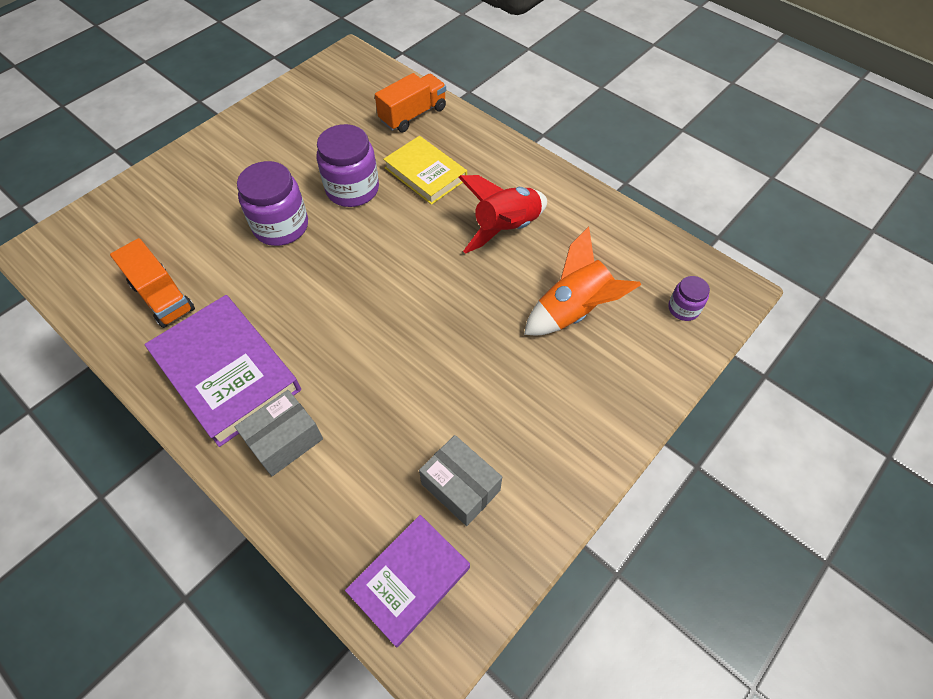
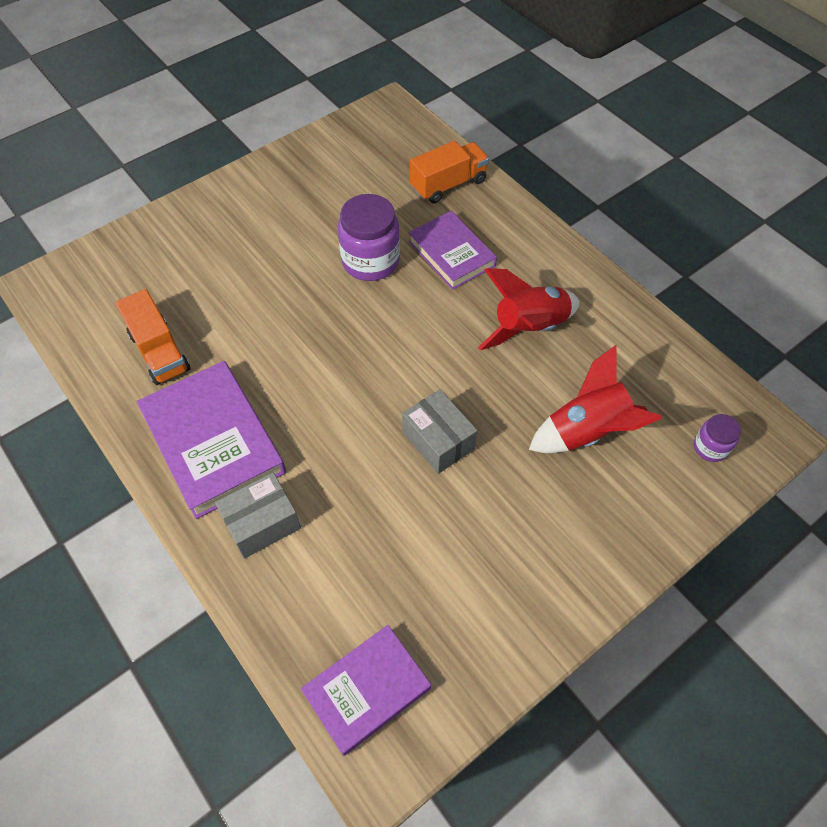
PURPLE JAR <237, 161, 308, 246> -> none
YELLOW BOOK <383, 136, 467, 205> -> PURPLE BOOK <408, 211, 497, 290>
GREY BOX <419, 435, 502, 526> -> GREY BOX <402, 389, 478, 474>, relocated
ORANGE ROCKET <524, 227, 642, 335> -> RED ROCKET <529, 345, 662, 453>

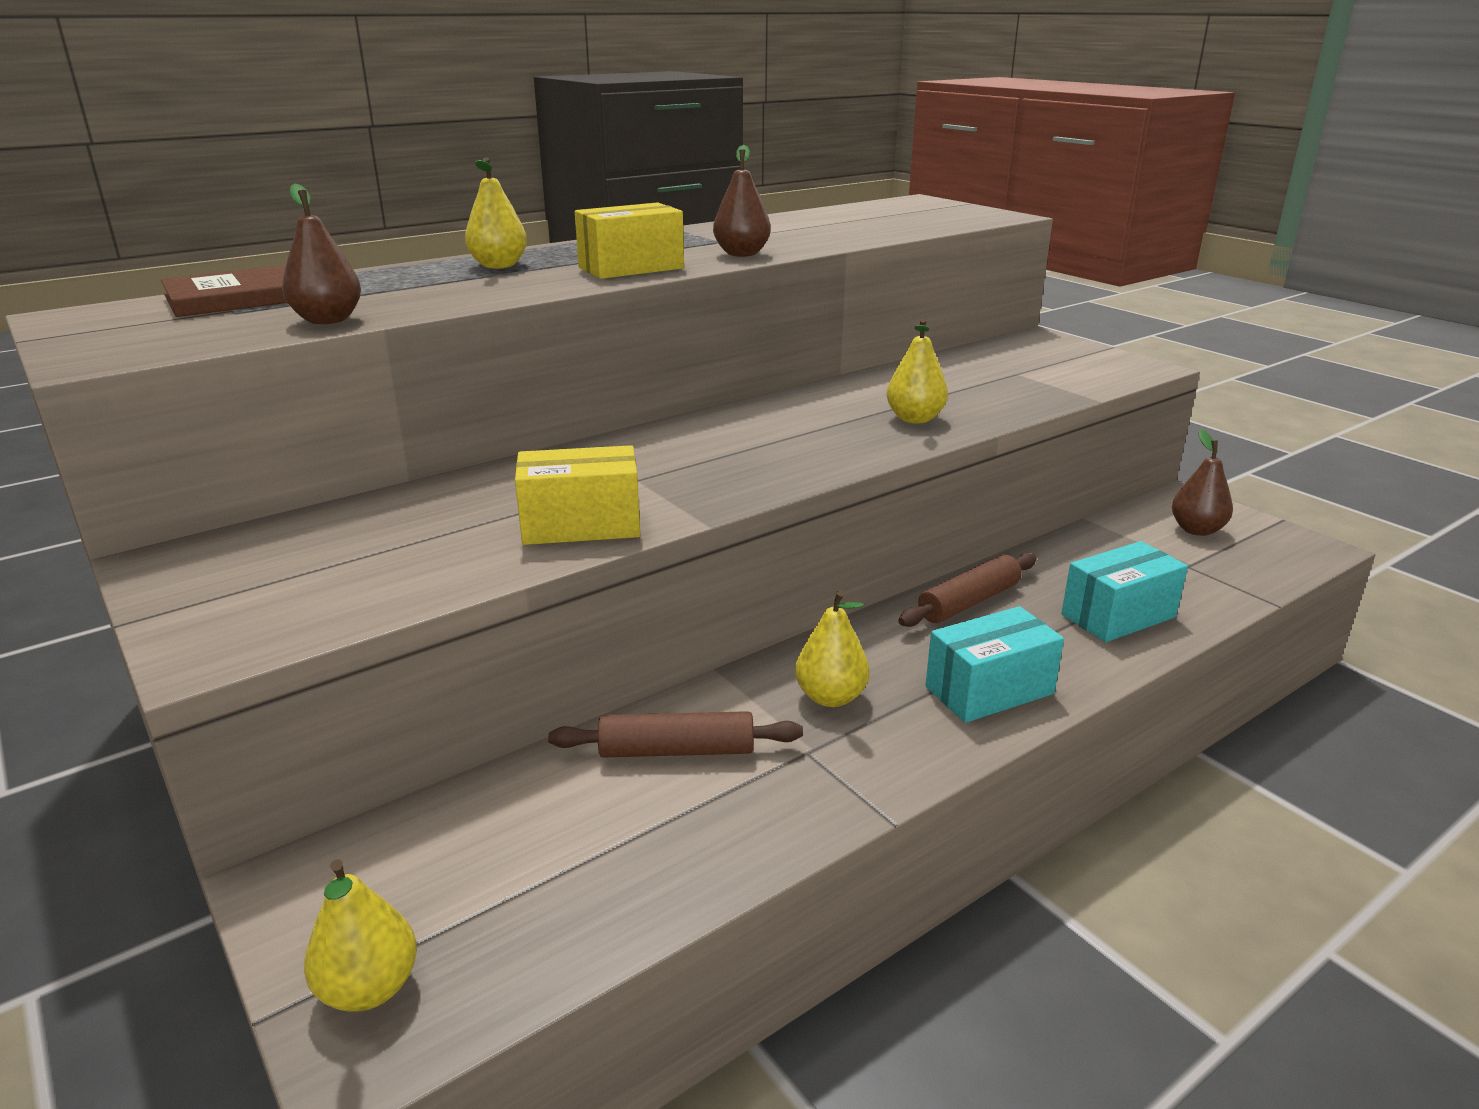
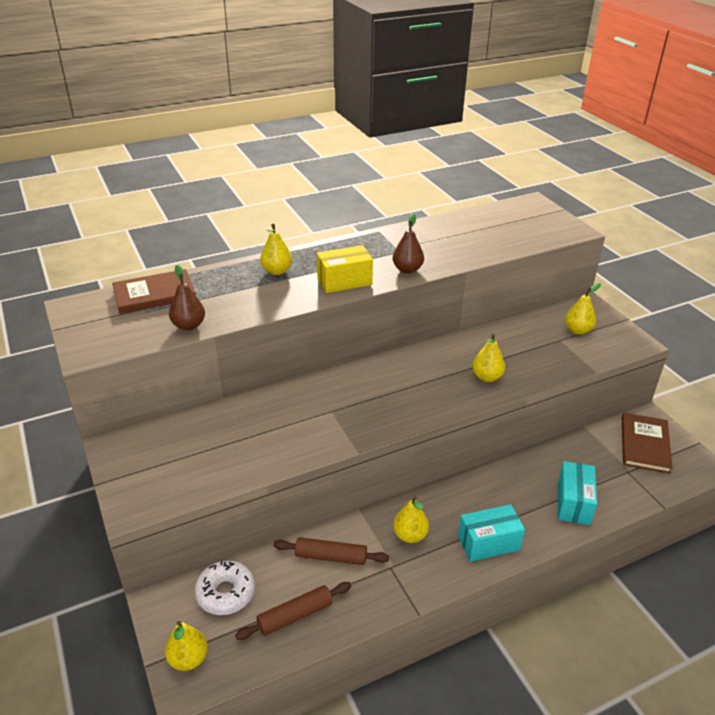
YELLOW BOX <515, 445, 640, 545> -> none
BROWN ROLLING PIN <898, 553, 1037, 627> -> BROWN ROLLING PIN <235, 582, 352, 640>, relocated
TURQUOISE BOX <1061, 541, 1188, 642> -> TURQUOISE BOX <558, 461, 597, 525>, 60 degrees counterclockwise
BROWN PEAR <1172, 430, 1233, 536> -> BROWN BOOK <622, 413, 673, 474>
none -> WHITE DONUT <195, 560, 255, 615>
none -> YELLOW PEAR <565, 283, 601, 335>

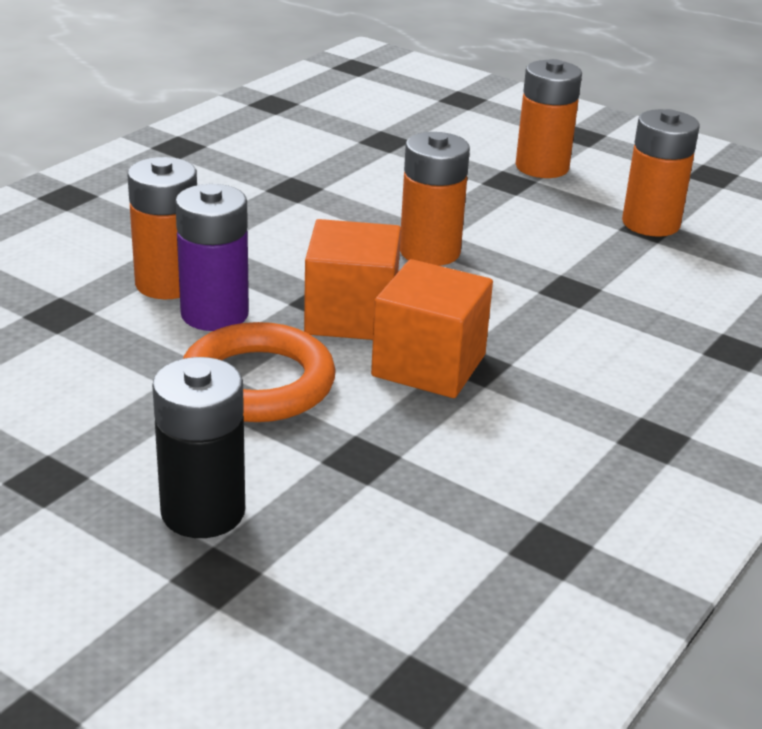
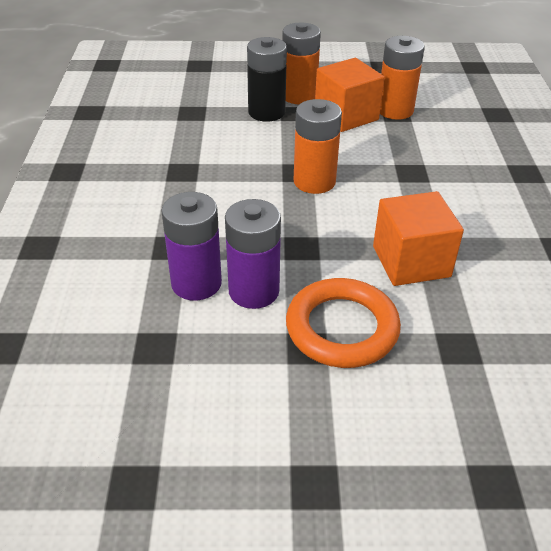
ORANGE BATTERY <127, 157, 197, 299> -> PURPLE BATTERY <161, 192, 222, 301>
BLACK BATTERY <152, 357, 245, 538> -> BLACK BATTERY <247, 37, 287, 122>, relocated
ORANGE CUBE <304, 219, 401, 340> -> ORANGE CUBE <315, 58, 385, 132>, relocated

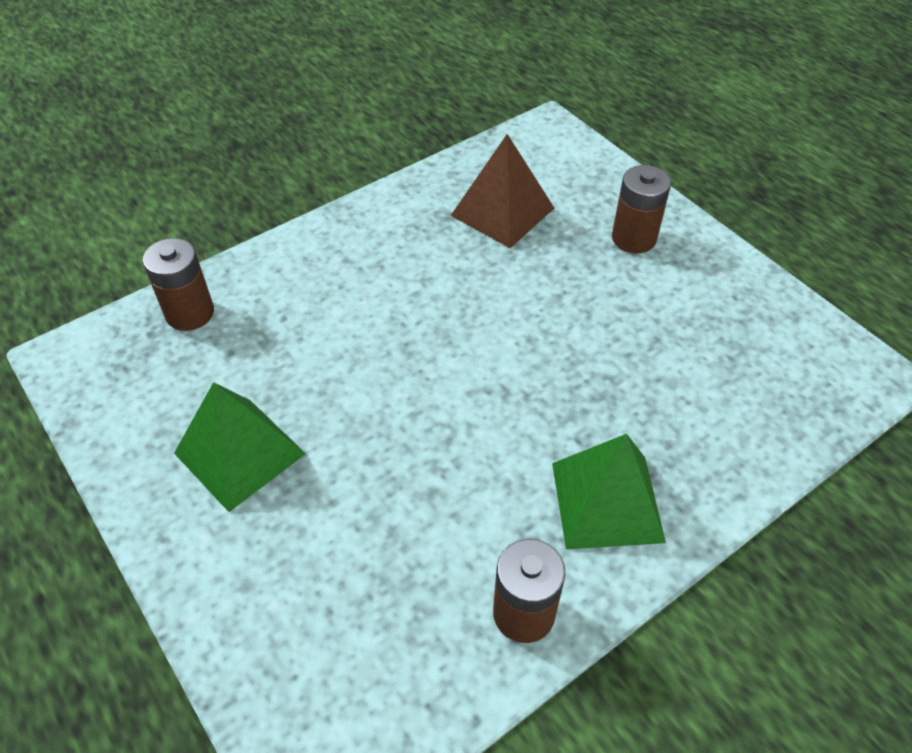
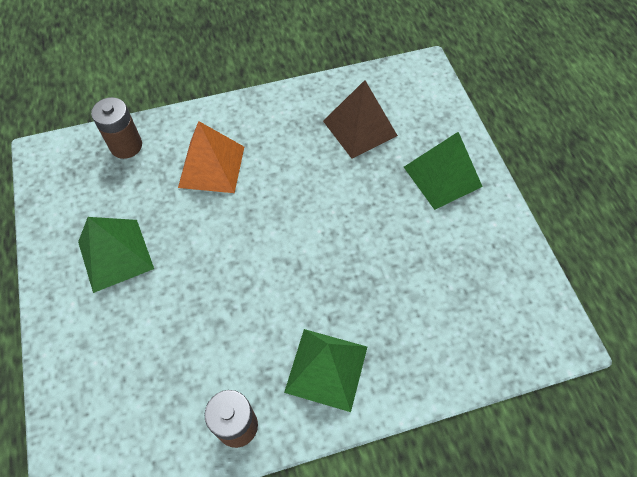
BROWN BATTERY <612, 165, 671, 253> -> GREEN PYRAMID <404, 132, 483, 210>
none -> ORANGE PYRAMID <178, 121, 244, 193>

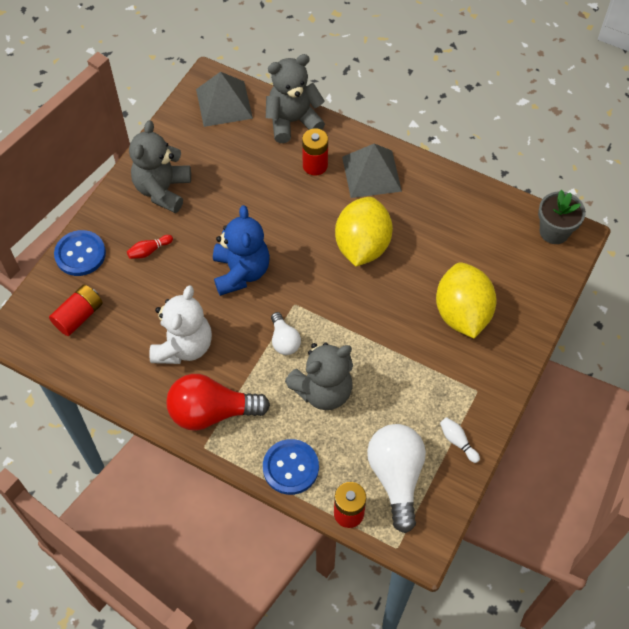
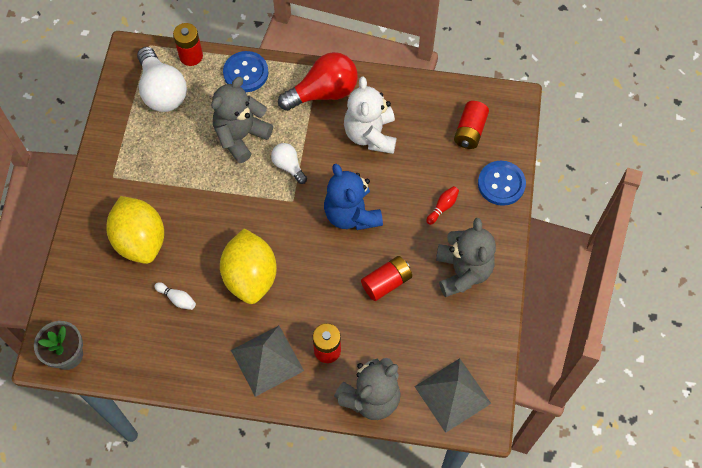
WHITE BOWLING PIN <440, 417, 480, 463> -> WHITE BOWLING PIN <154, 282, 196, 310>, relocated
none -> RED BATTERY <361, 256, 412, 301>

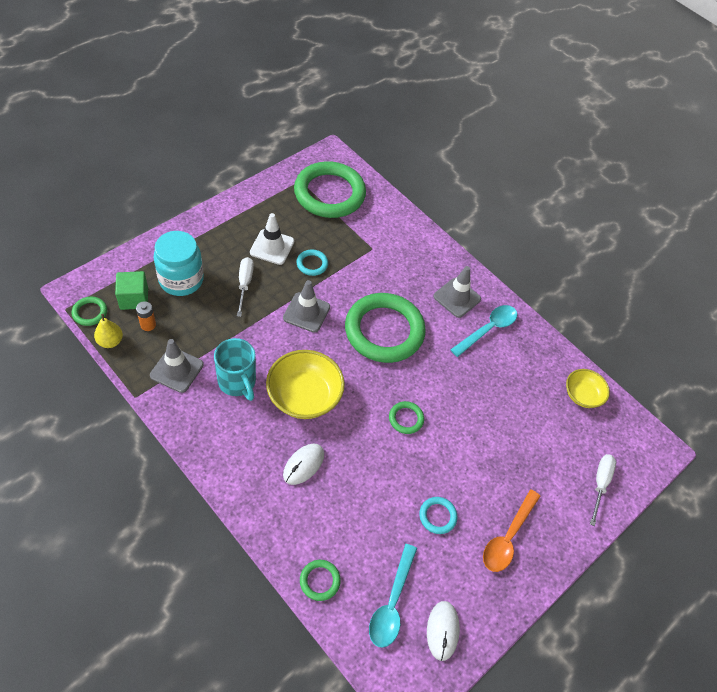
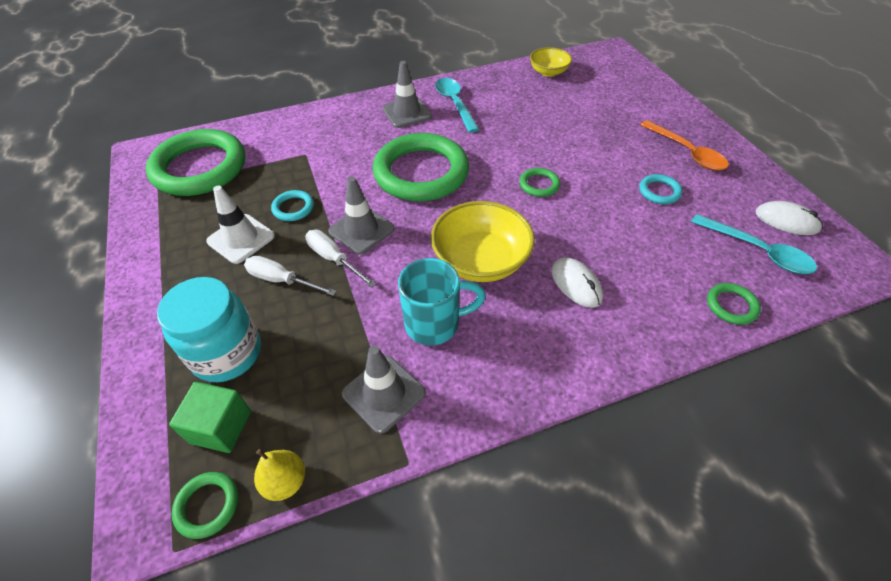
ORANGE BATTERY <136, 301, 156, 331> -> none
WHITE SCREWDRIVER <590, 454, 616, 526> -> WHITE SCREWDRIVER <305, 230, 376, 288>, relocated

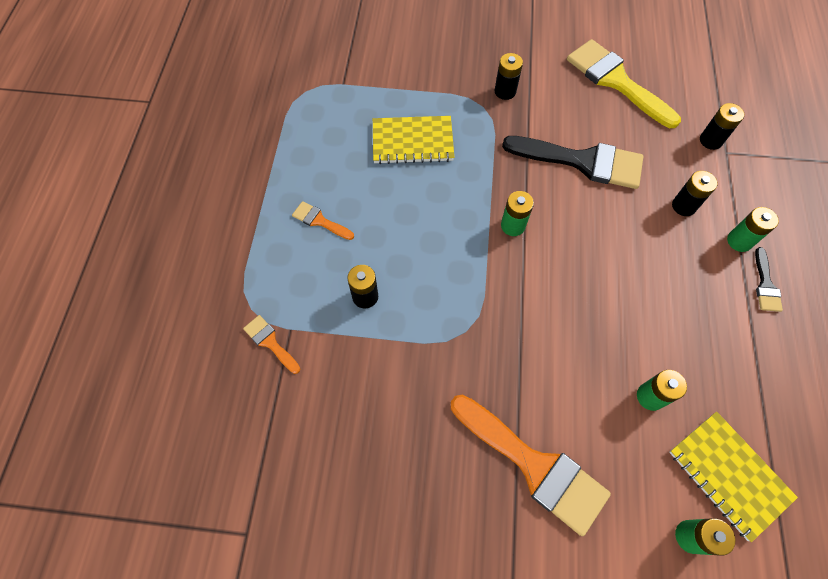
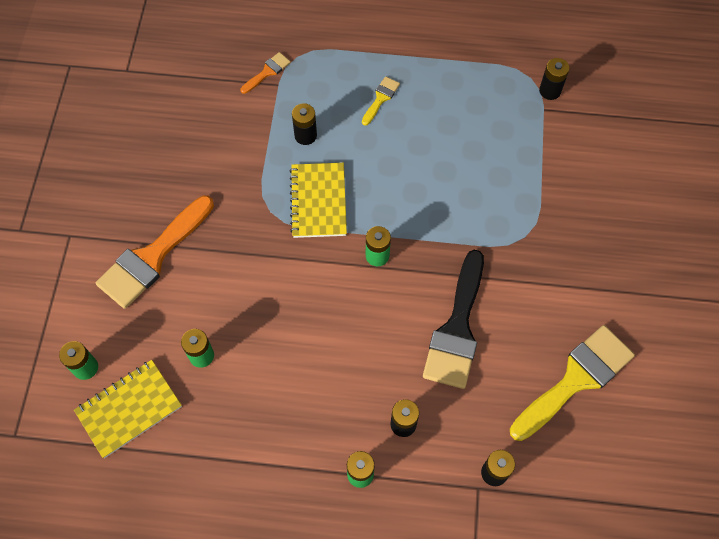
ORANGE BRUSH <292, 201, 354, 240> -> YELLOW BRUSH <362, 76, 400, 125>
YELLOW NOTEBOOK <373, 116, 455, 164> -> YELLOW NOTEBOOK <290, 163, 347, 238>, relocated
BLACK BATTERY <495, 53, 523, 100> -> BLACK BATTERY <539, 58, 570, 100>, relocated
BLACK BRUSH <755, 247, 783, 312> -> none

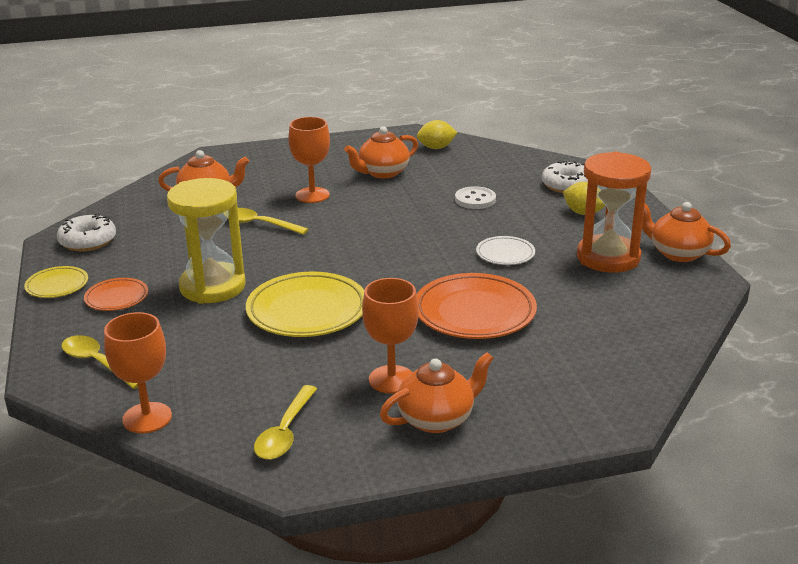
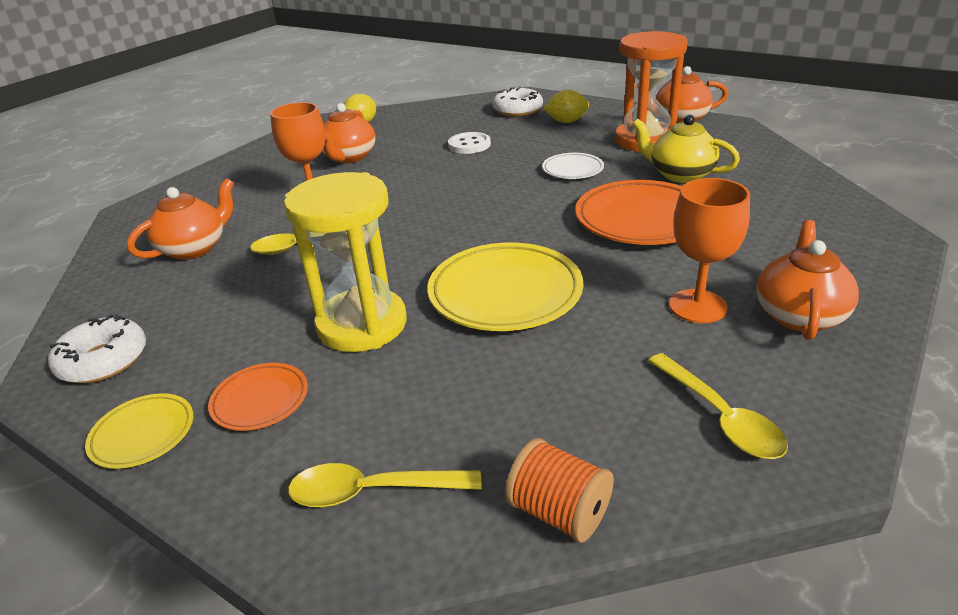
ORANGE GOBLET <104, 312, 172, 433> -> ORANGE SPOOL <505, 438, 614, 543>
none -> YELLOW TEAPOT <632, 115, 740, 183>

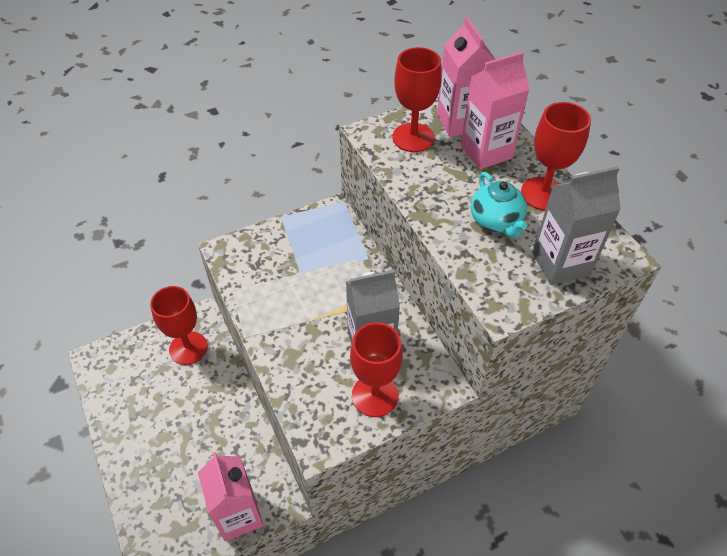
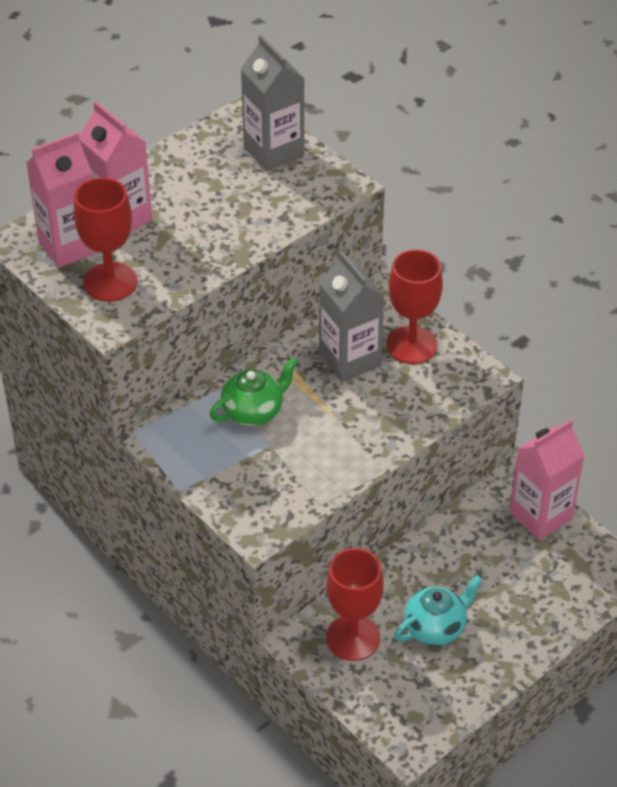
TURQUOISE TEAPOT <471, 172, 527, 238> -> TURQUOISE TEAPOT <394, 575, 482, 646>, relocated
RED GOBLET <521, 102, 591, 211> -> none
none -> GREEN TEAPOT <210, 358, 298, 426>

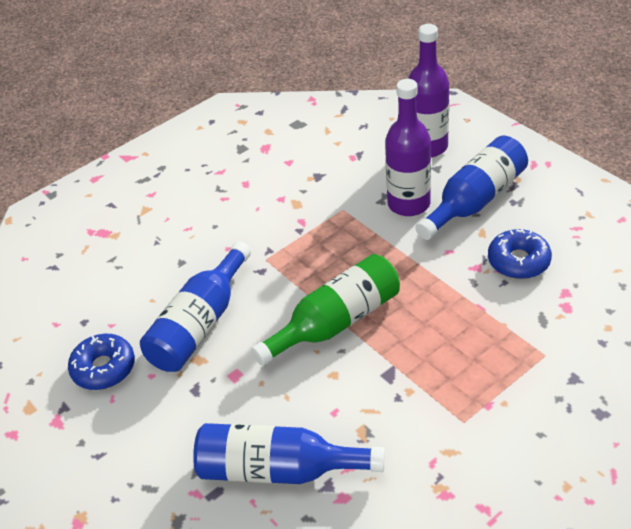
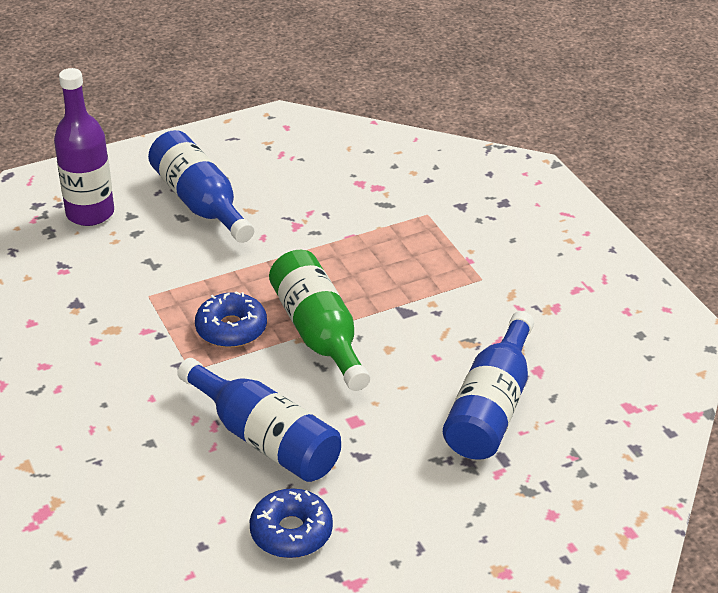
PURPLE BOTTLE <385, 79, 431, 216> -> none
BLUE DONUT <488, 229, 552, 279> -> BLUE DONUT <195, 292, 267, 348>, relocated

